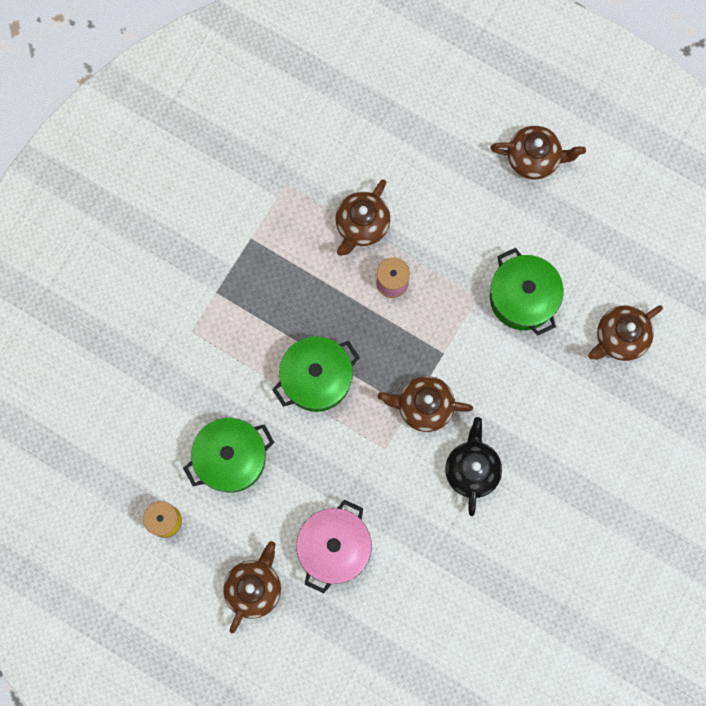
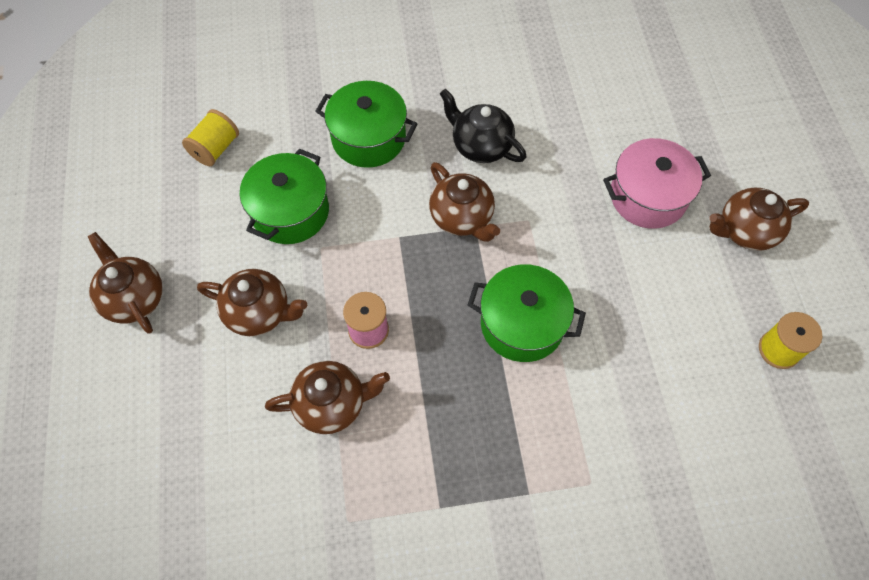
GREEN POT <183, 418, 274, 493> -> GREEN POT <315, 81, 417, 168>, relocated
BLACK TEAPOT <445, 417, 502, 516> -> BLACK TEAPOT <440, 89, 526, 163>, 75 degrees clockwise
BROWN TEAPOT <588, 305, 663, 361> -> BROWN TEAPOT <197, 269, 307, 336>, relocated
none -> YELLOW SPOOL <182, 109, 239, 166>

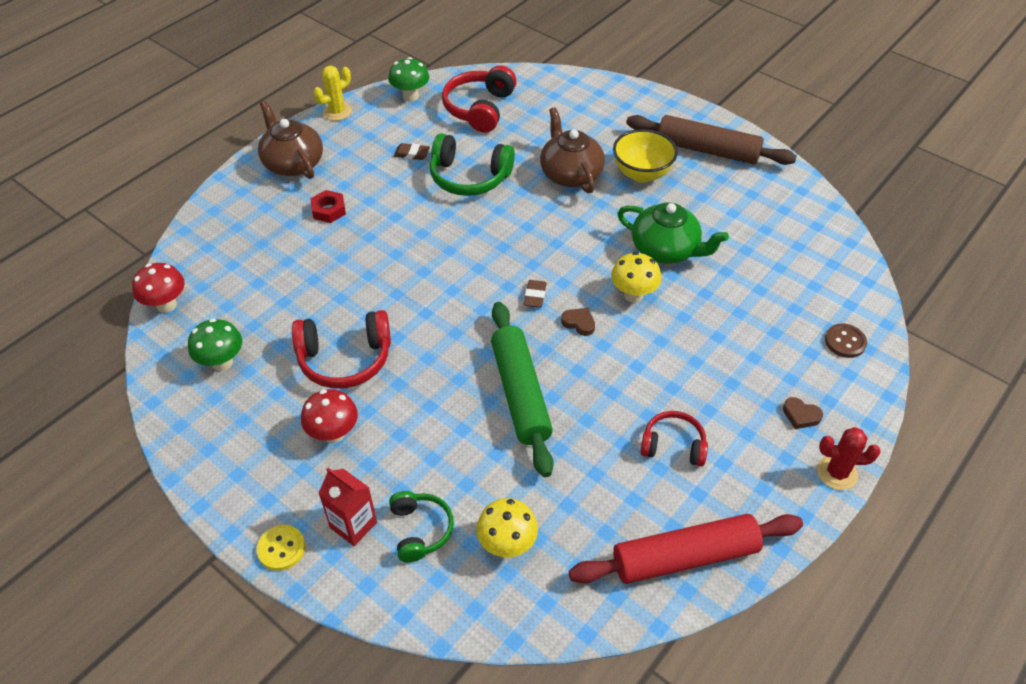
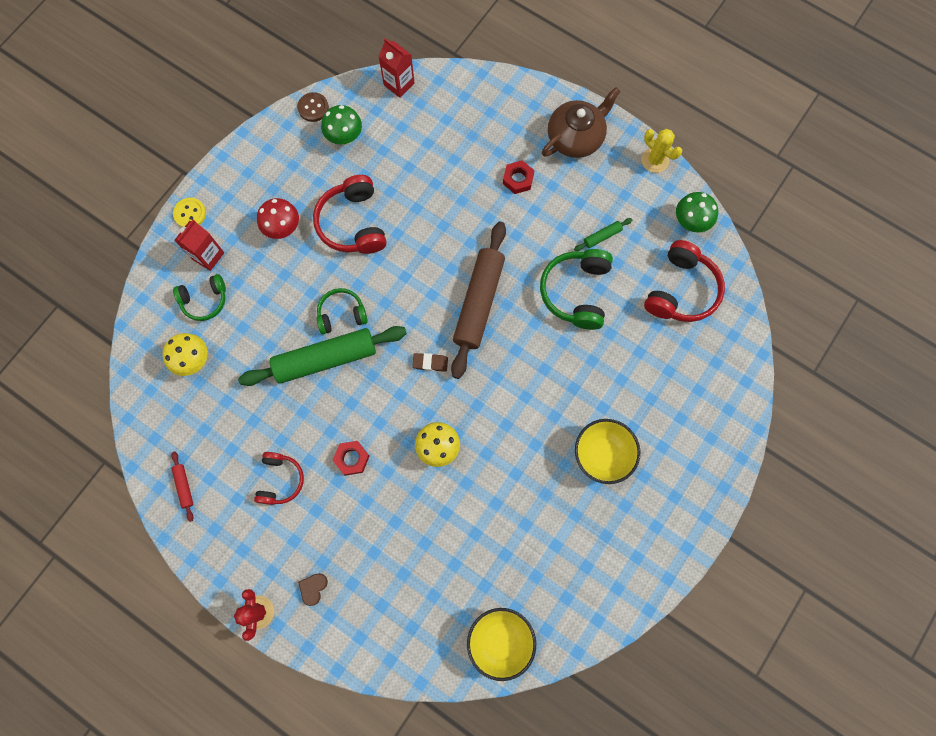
RED MUSHROOM <132, 263, 185, 313> -> RED CARTON <378, 38, 415, 98>
BROWN ERASER <394, 143, 430, 160> -> GREEN ROLLING PIN <574, 218, 632, 251>
RED HEADPHONES <442, 65, 517, 133> -> RED HEADPHONES <644, 240, 725, 322>, 105 degrees clockwise
BROWN TEAPOT <540, 107, 605, 193> -> none
BROWN HEART <561, 308, 595, 336> -> none
RED ROLLING PIN <569, 514, 803, 584> -> RED ROLLING PIN <171, 451, 194, 522>, x0.41
GREEN TEAPOT <617, 202, 729, 264> -> none
BROWN ROLLING PIN <626, 115, 797, 165> -> BROWN ROLLING PIN <451, 222, 506, 379>, relocated
BROWN BUTTON <825, 324, 867, 358> -> BROWN BUTTON <297, 92, 329, 122>, relocated
none -> GREEN HEADPHONES <317, 288, 368, 335>
none -> RED NUT <332, 441, 370, 476>
none -> YELLOW BOWL <467, 608, 536, 681>

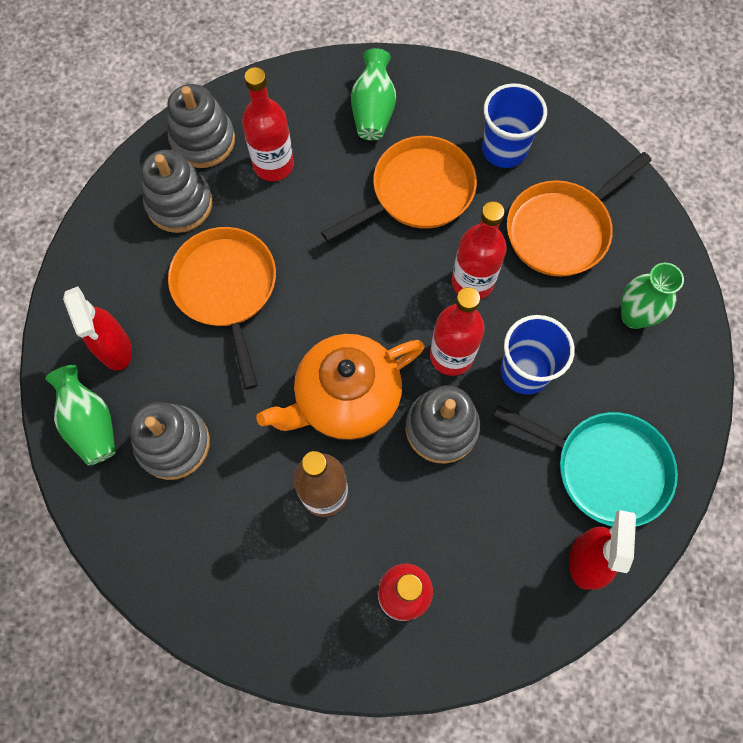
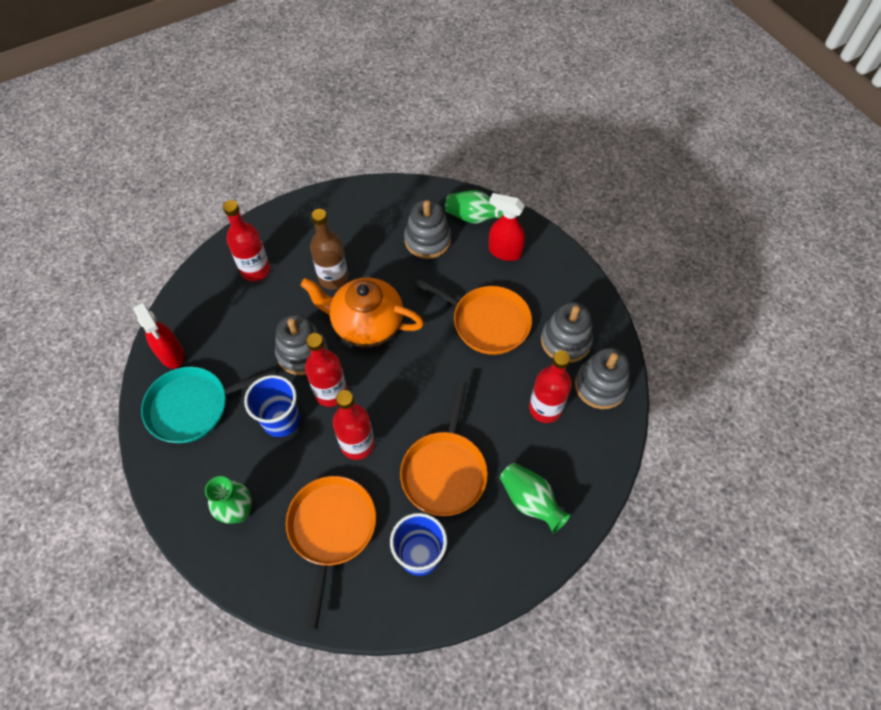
ORANGE TEAPOT <256, 334, 424, 440> -> ORANGE TEAPOT <300, 277, 424, 348>, 90 degrees counterclockwise

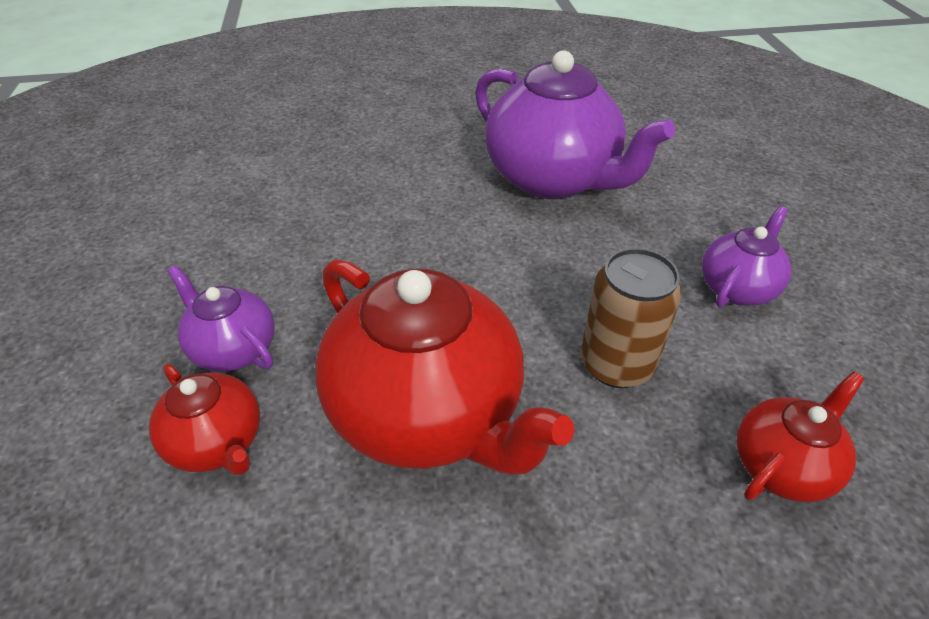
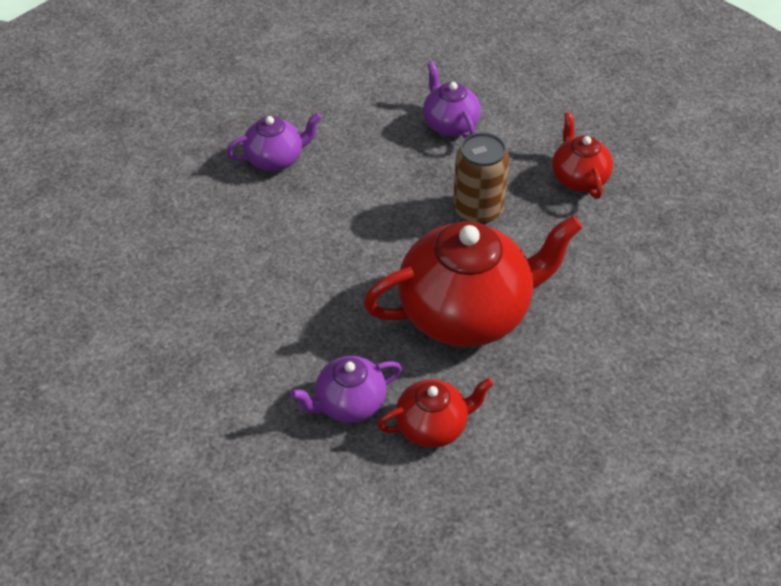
PURPLE TEAPOT <475, 50, 675, 199> -> PURPLE TEAPOT <227, 113, 322, 171>, x0.50

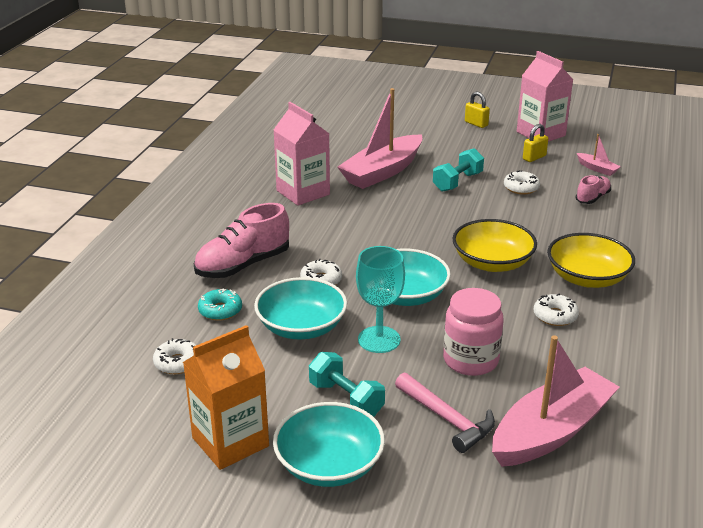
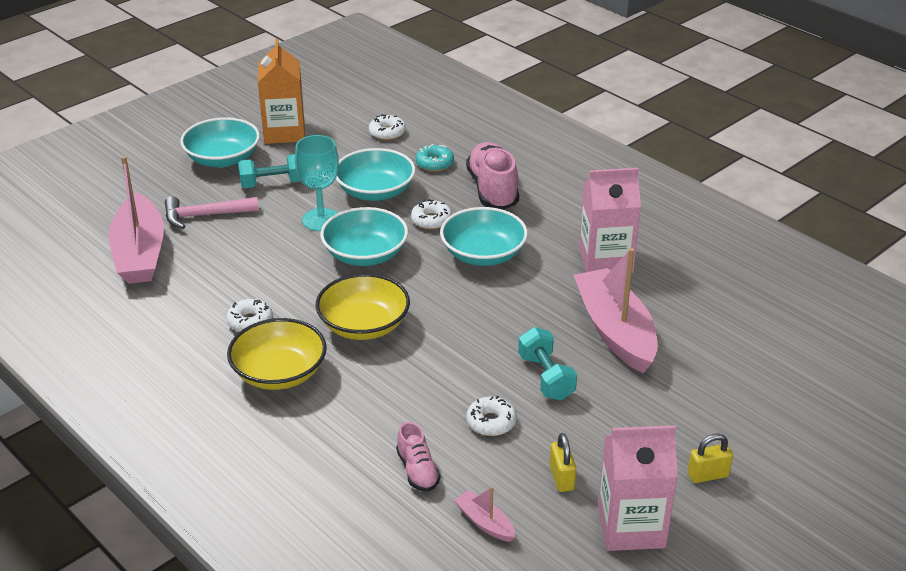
PINK JAR <443, 288, 504, 376> -> none
PINK BOAT <577, 134, 621, 176> -> PINK BOAT <454, 486, 516, 542>, 60 degrees clockwise
none -> TURQUOISE BOWL <440, 207, 528, 266>

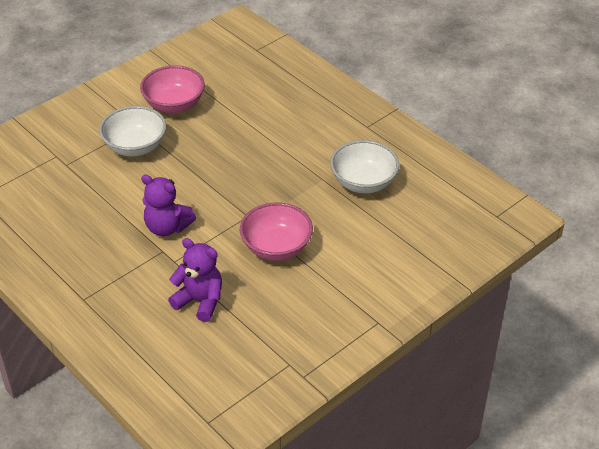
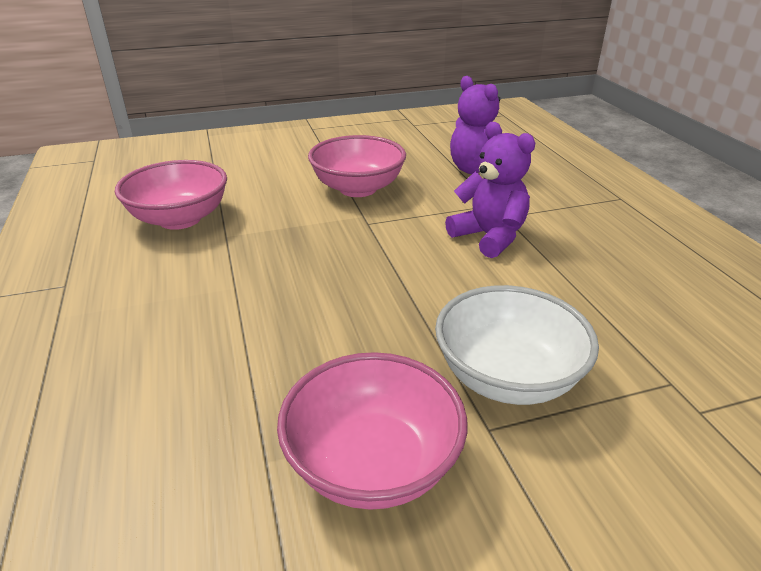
WHITE BOWL <330, 140, 399, 193> -> PINK BOWL <115, 160, 227, 230>

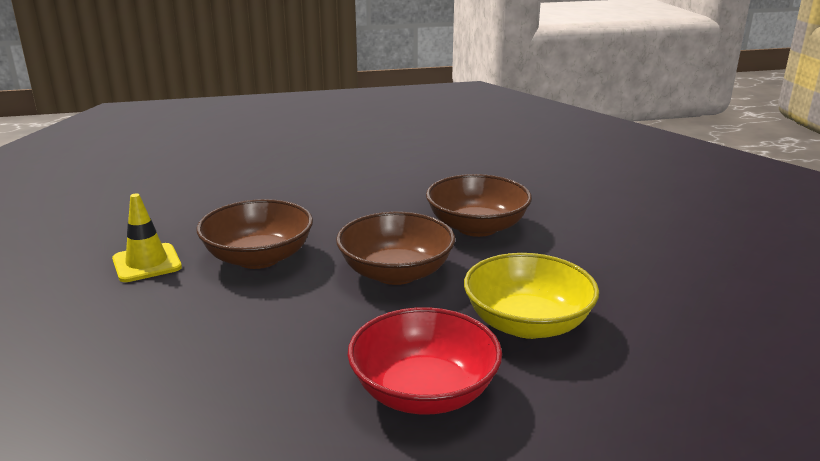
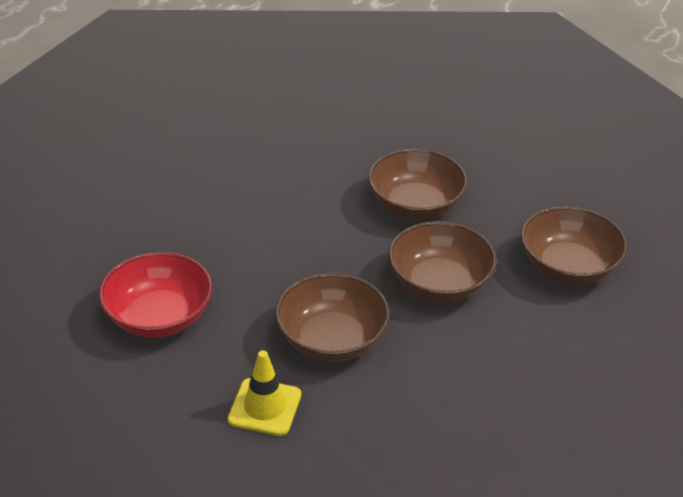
RED BOWL <347, 307, 502, 415> -> RED BOWL <99, 252, 212, 338>, relocated
YELLOW BOWL <464, 253, 599, 339> -> BROWN BOWL <521, 206, 628, 285>

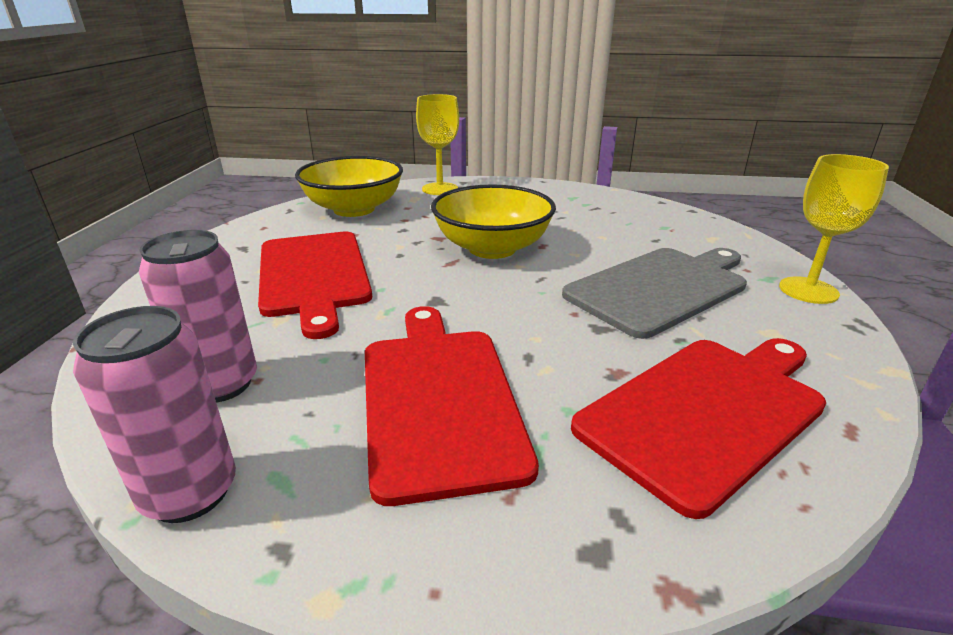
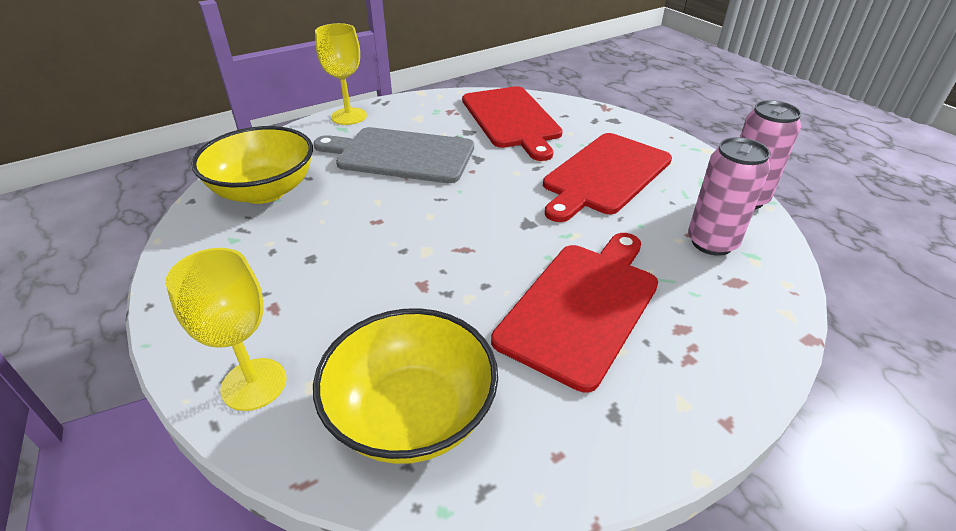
YELLOW BOWL <431, 185, 556, 259> -> YELLOW BOWL <191, 126, 313, 204>, relocated
RED CUTTING BOARD <571, 338, 826, 519> -> RED CUTTING BOARD <462, 86, 563, 161>, 120 degrees counterclockwise

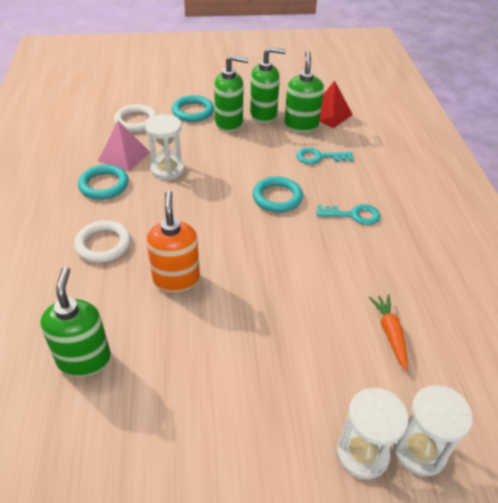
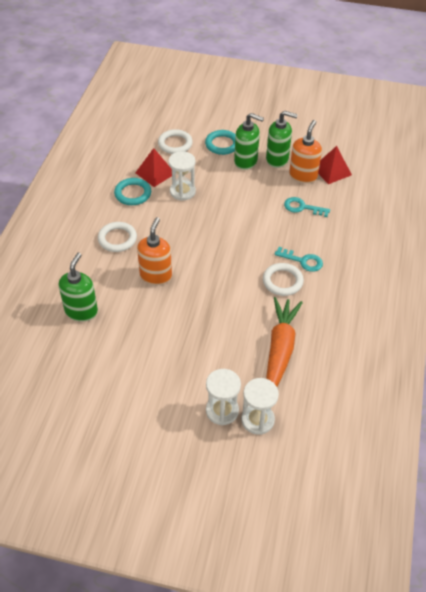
PINK PYRAMID <98, 121, 150, 172> -> RED PYRAMID <135, 148, 176, 187>
TURQUOISE RING <253, 176, 303, 212> -> none
GREEN SOAP DISPENSER <284, 51, 324, 133> -> ORANGE SOAP DISPENSER <289, 120, 322, 184>
ORANGE CARROT <369, 294, 408, 370> -> ORANGE CARROT <266, 297, 303, 386>, x1.90
none -> WHITE RING <263, 263, 304, 296>

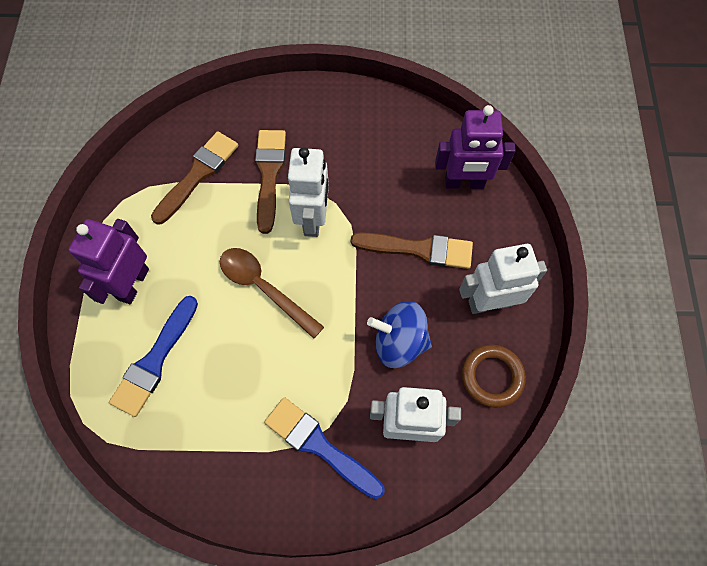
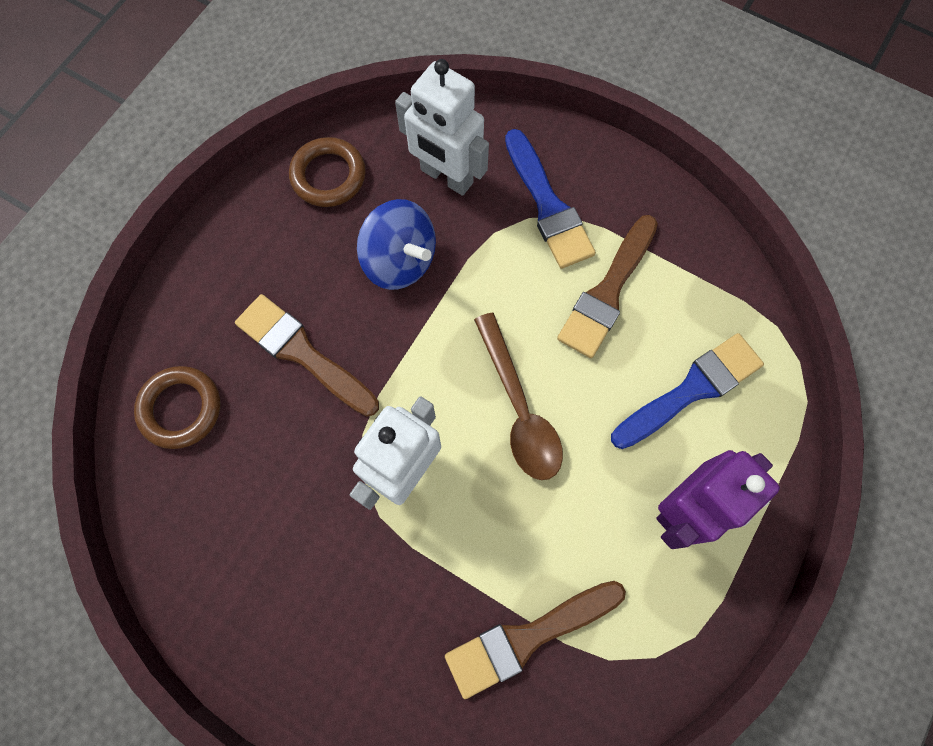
BROWN BRUSH <255, 130, 286, 234> -> BROWN BRUSH <557, 215, 658, 358>, relocated
PURPLE ROBOT <435, 105, 516, 189> -> BROWN RING <134, 366, 221, 449>
WHITE ROBOT <459, 244, 547, 314> -> none

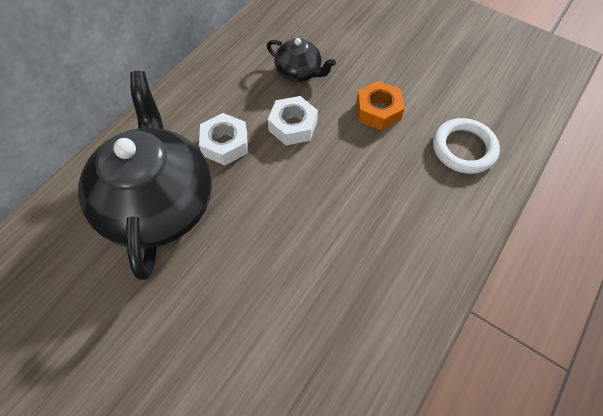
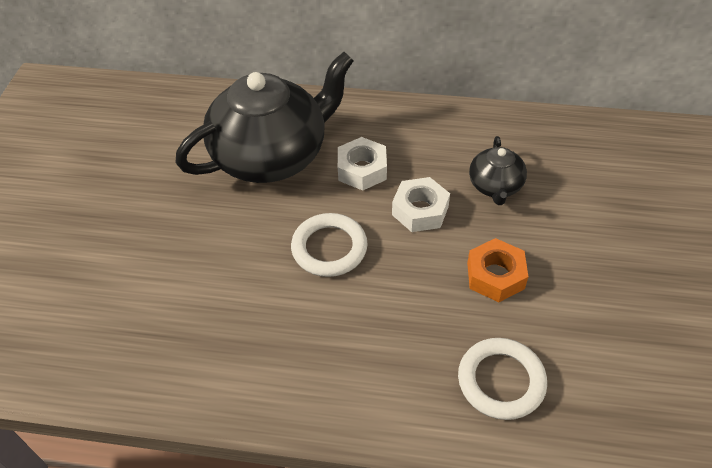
none -> WHITE RING <291, 213, 368, 277>

